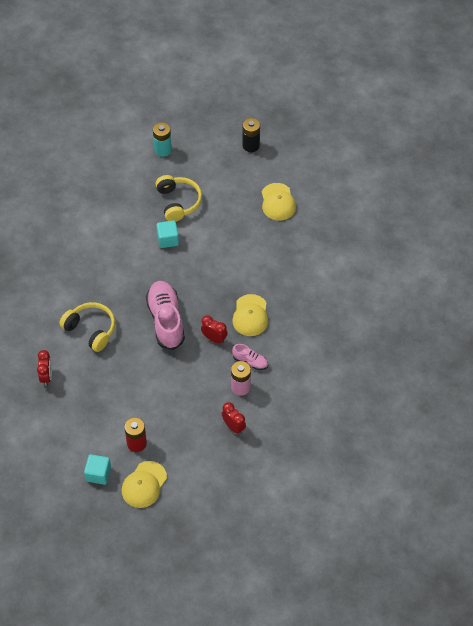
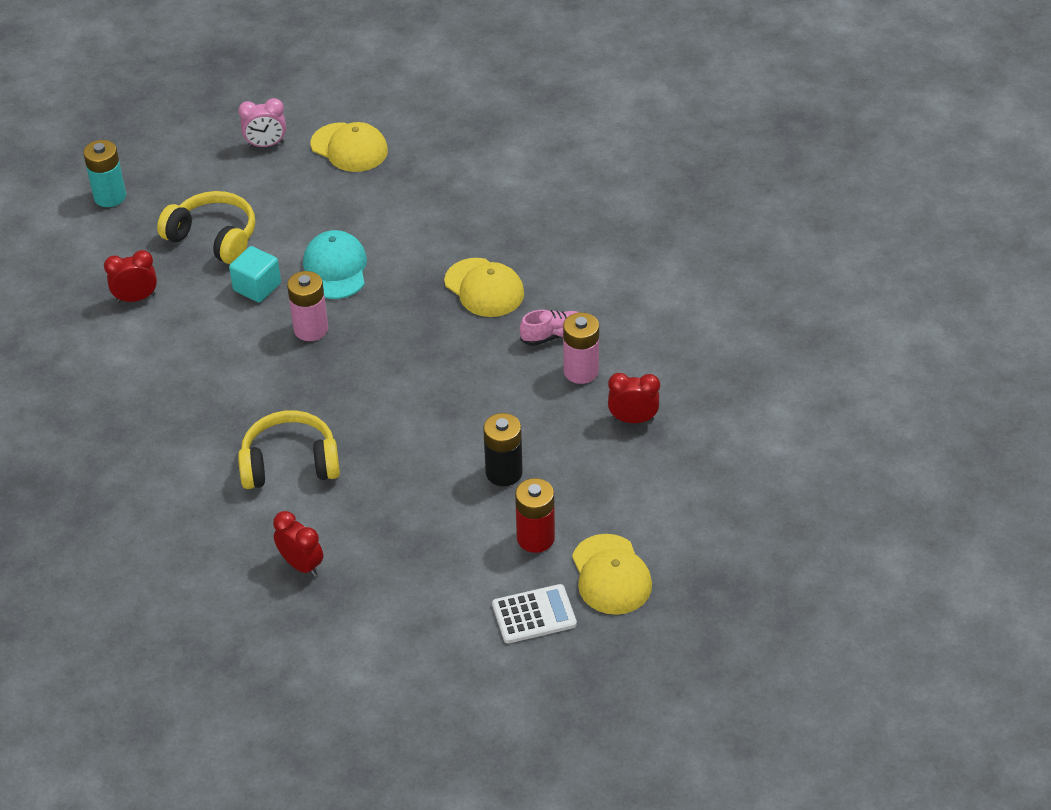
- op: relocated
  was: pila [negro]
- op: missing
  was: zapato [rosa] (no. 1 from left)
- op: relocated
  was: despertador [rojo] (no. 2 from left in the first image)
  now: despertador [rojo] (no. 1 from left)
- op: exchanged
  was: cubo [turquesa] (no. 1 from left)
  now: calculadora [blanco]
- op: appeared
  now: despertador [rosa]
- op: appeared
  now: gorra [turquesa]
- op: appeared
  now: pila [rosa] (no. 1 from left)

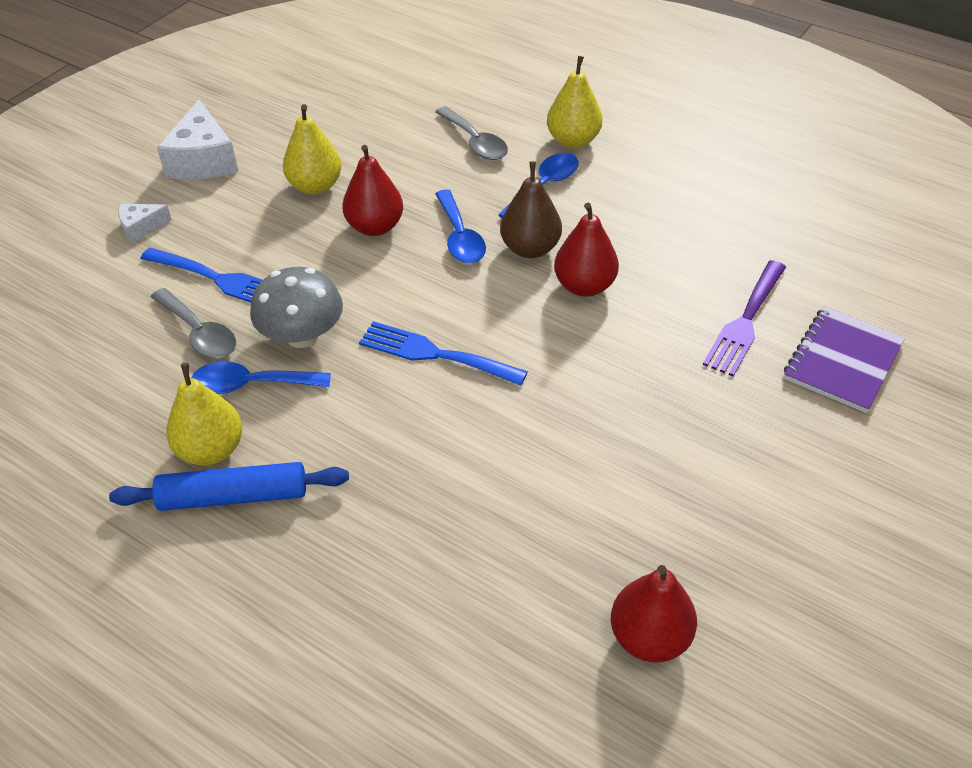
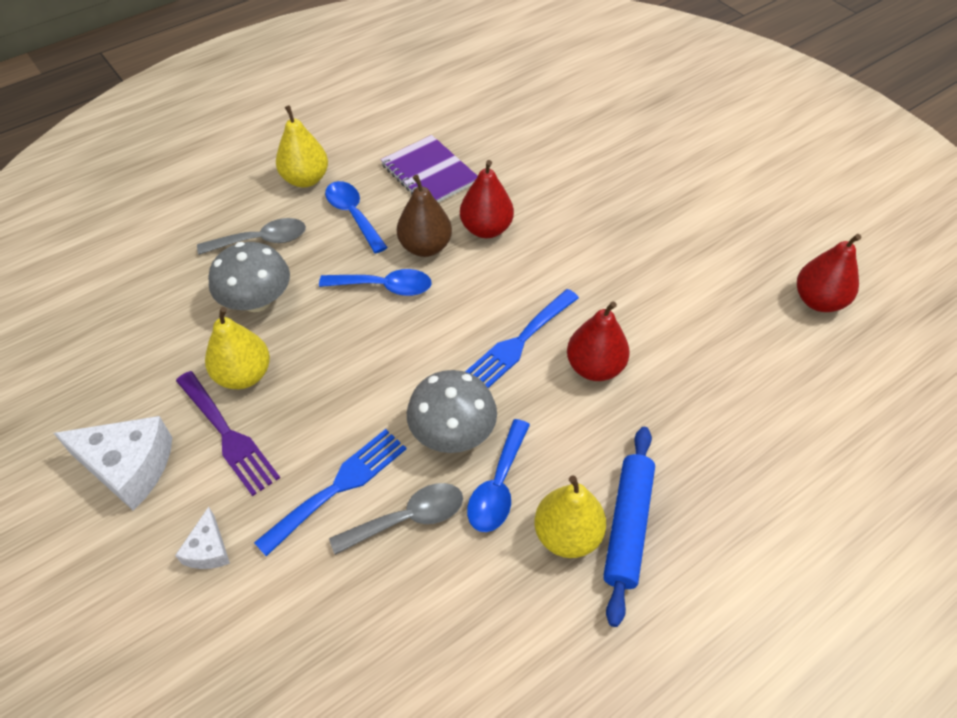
- op: relocated
  was: pera [rojo] (no. 1 from left in the first image)
  now: pera [rojo] (no. 2 from left)
- op: relocated
  was: tenedor [morado]
- op: relocated
  was: cuaderno [morado]
- op: appeared
  now: seta [gris] (no. 1 from left)

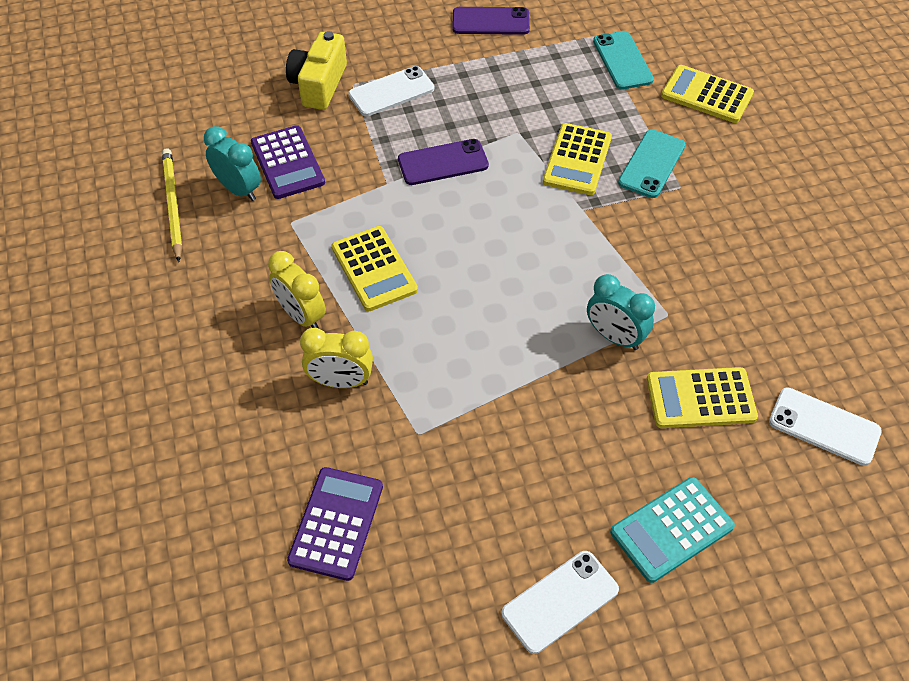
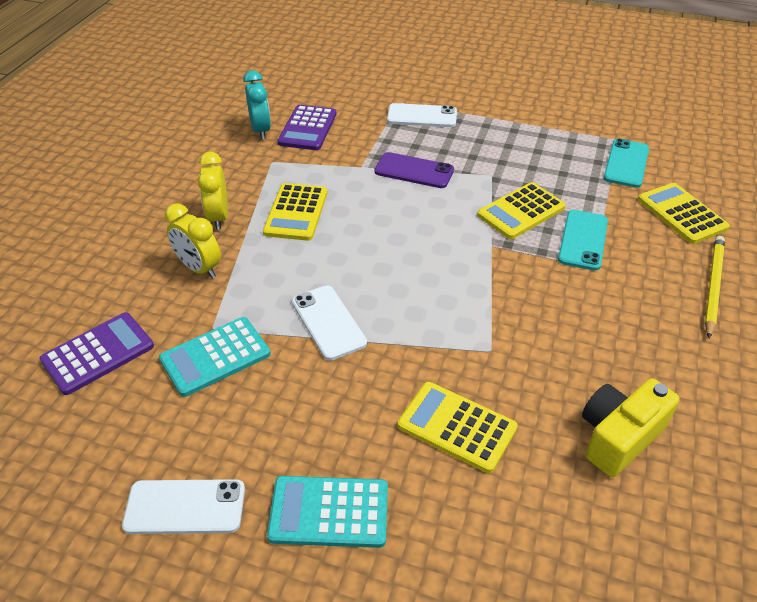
- op: missing
  was: móvil [morado] (no. 2 from left)
- op: relocated
  was: cámara [amarillo]
- op: spun
  was: móvil [turquesa] (no. 2 from left in the first image)
  clockwise: -45
- op: relocated
  was: lápiz [amarillo]
- op: missing
  was: despertador [turquesa] (no. 2 from left)
- op: relocated
  was: móvil [blanco] (no. 3 from left in the first image)
  now: móvil [blanco] (no. 2 from left)
- op: appeared
  now: calculadora [turquesa] (no. 1 from left)

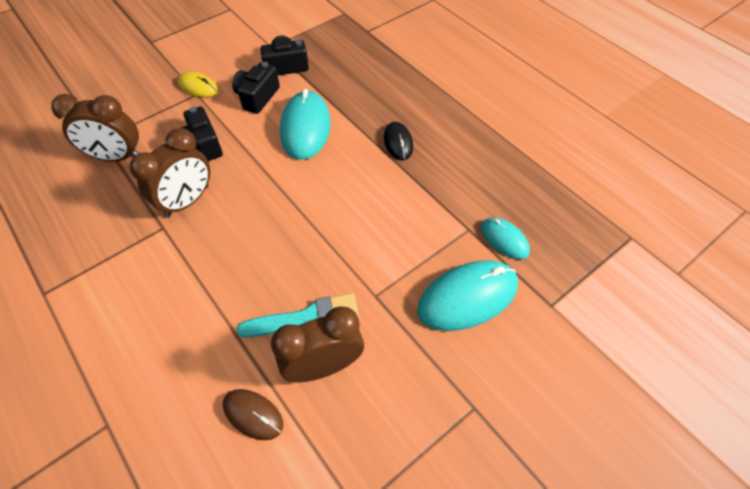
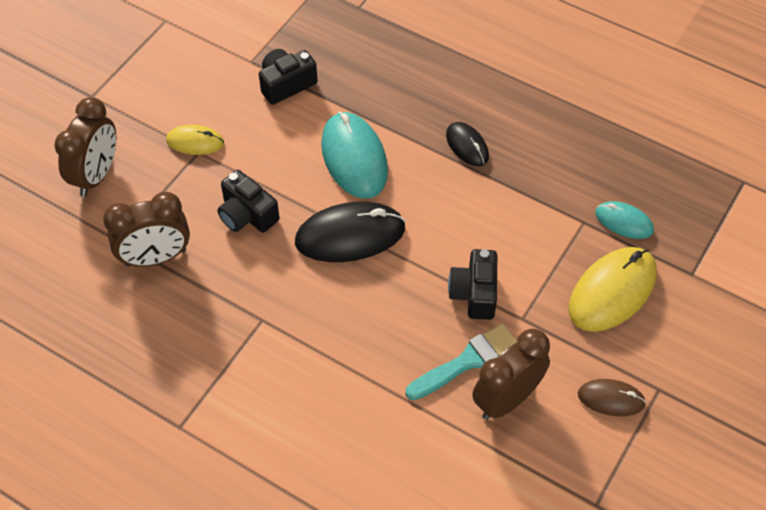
- op: relocated
  was: cámara [negro] (no. 2 from left in the first image)
  now: cámara [negro] (no. 3 from left)
- op: relocated
  was: despertador [marrón] (no. 2 from left in the first image)
  now: despertador [marrón] (no. 1 from left)
- op: colour
  was: ratón [turquesa] (no. 2 from left)
  now: ratón [amarillo] (no. 2 from left)
- op: relocated
  was: ratón [marrón]
- op: appeared
  now: ratón [negro] (no. 1 from left)

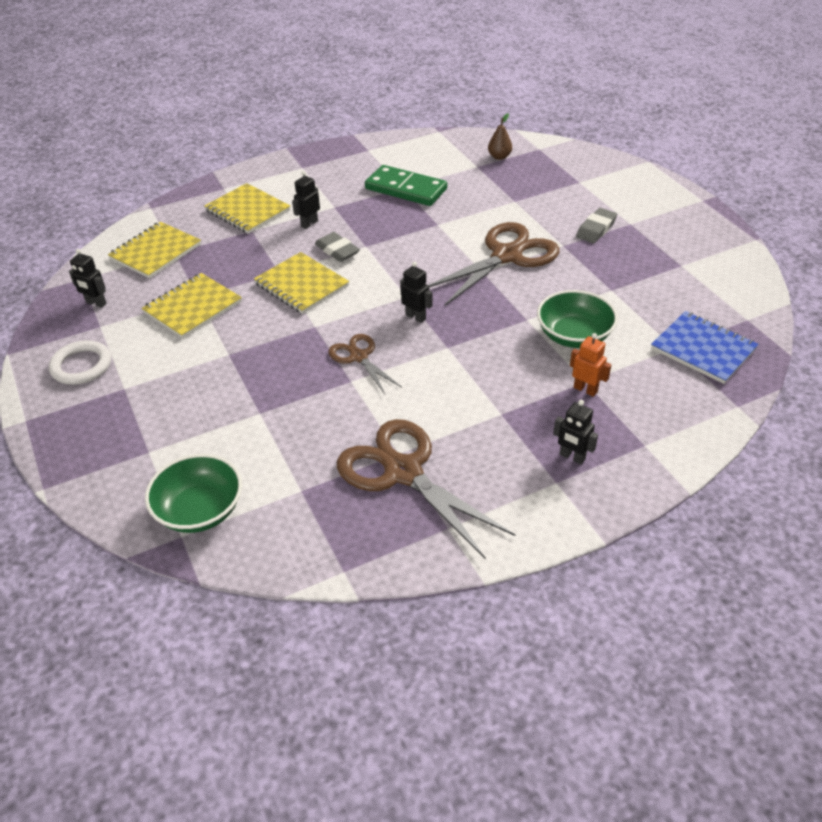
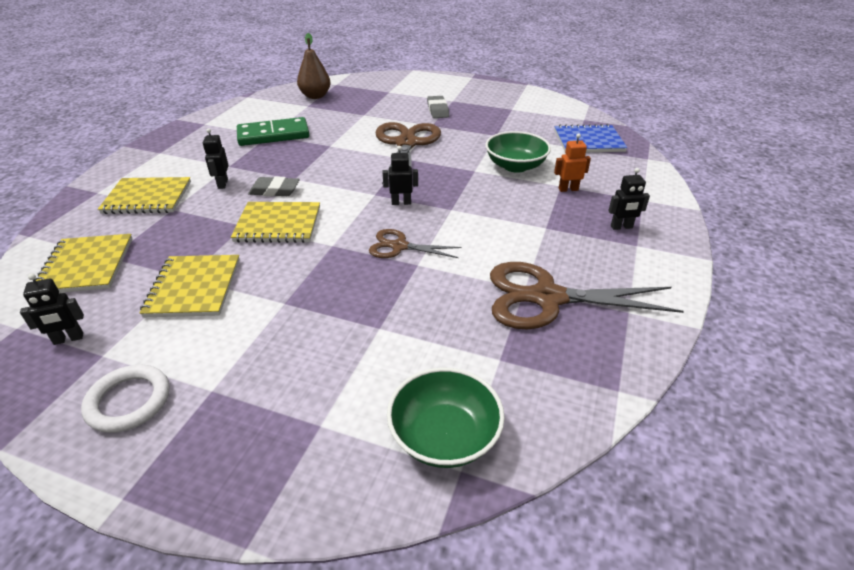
- op: size
  was: pera [marrón]
  ratio: 1.6

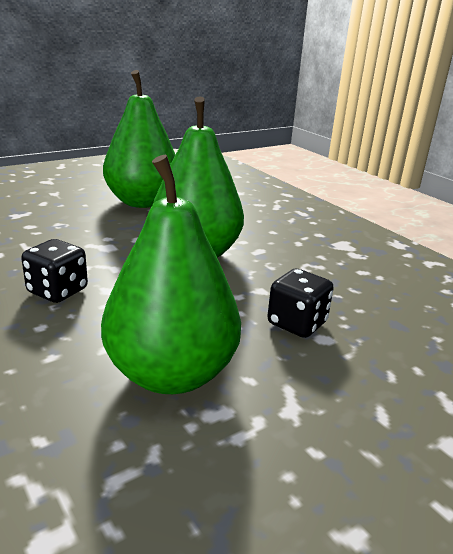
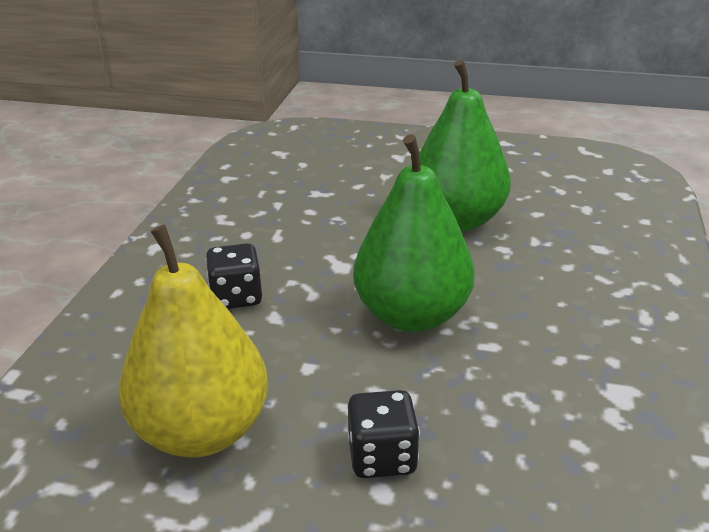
- op: colour
  was: pera [verde] (no. 2 from left)
  now: pera [amarillo]

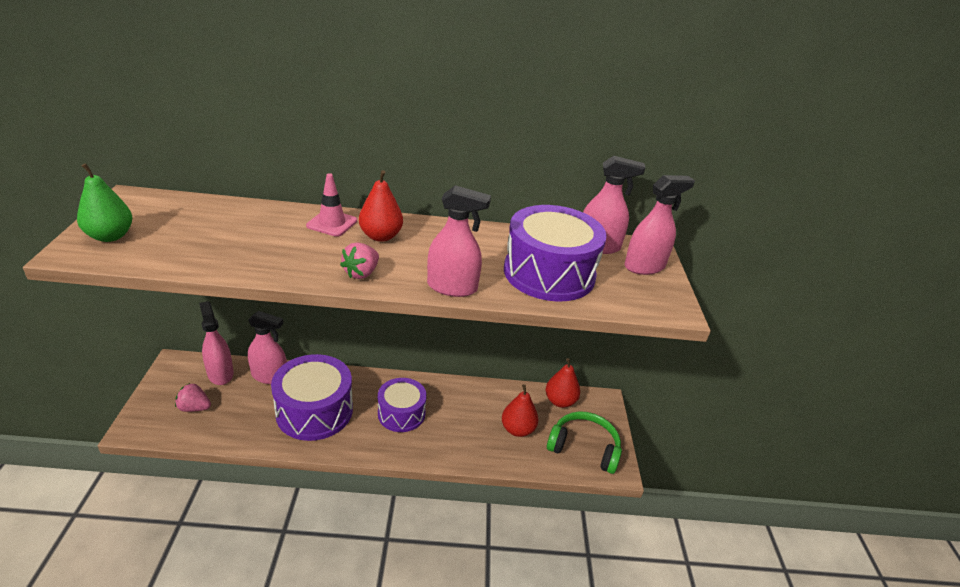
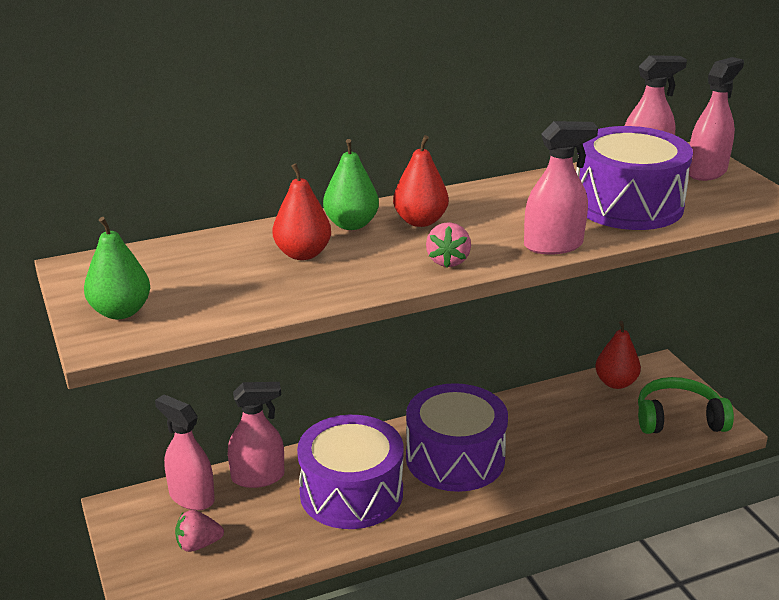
- op: exchanged
  was: cono de tráfico [rosa]
  now: pera [verde] (no. 2 from left)
- op: size
  was: tambor [morado] (no. 2 from left)
  ratio: 1.56
- op: relocated
  was: pera [rojo] (no. 2 from left in the first image)
  now: pera [rojo] (no. 1 from left)

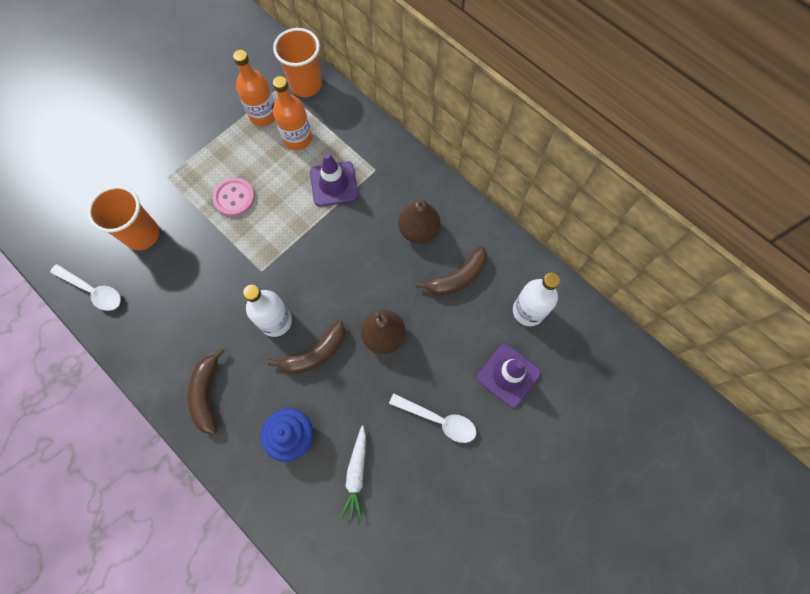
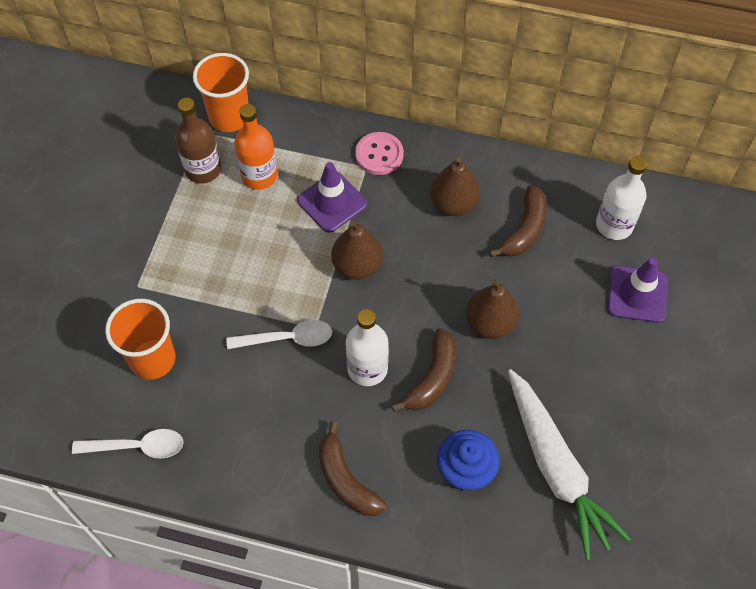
- op: colour
  was: botella [naranja] (no. 1 from left)
  now: botella [marrón]
- op: relocated
  was: botón [rosa]
- op: relocated
  was: cuchara [blanco] (no. 2 from left)
- op: size
  was: zanahoria [blanco]
  ratio: 1.92
- op: appeared
  now: pera [marrón] (no. 1 from left)

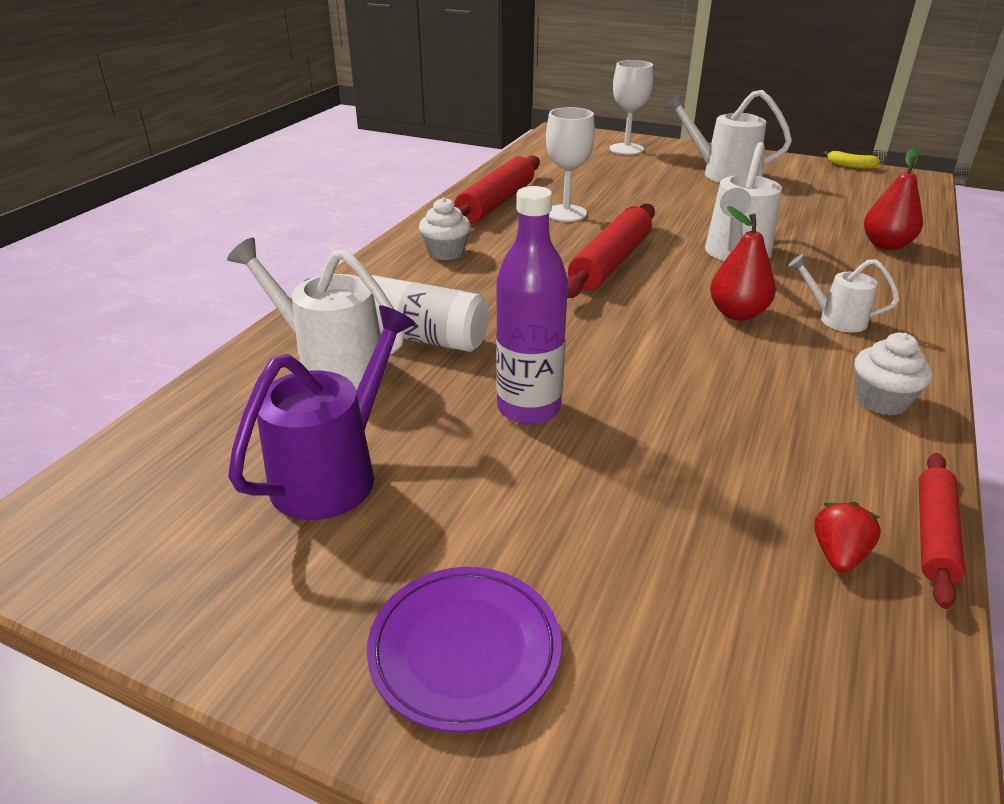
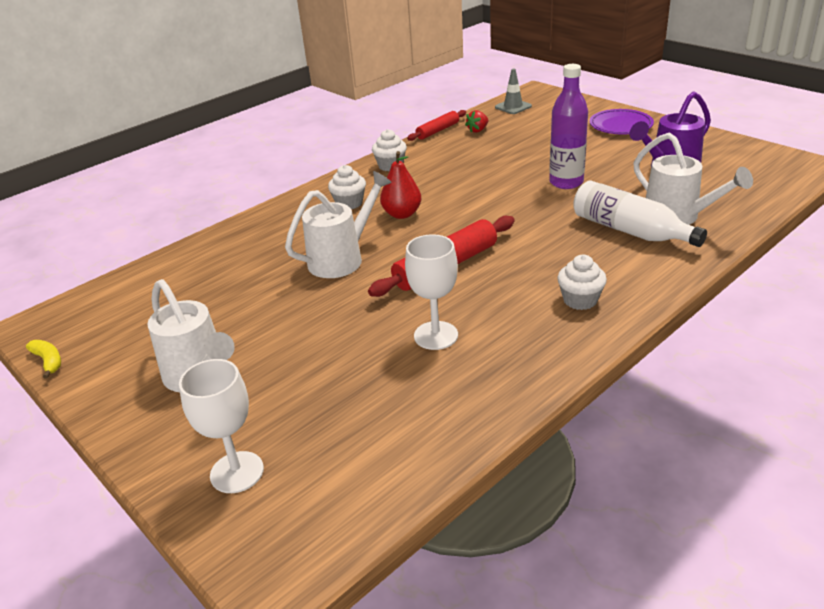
- op: missing
  was: pera [rojo] (no. 2 from left)
- op: missing
  was: rodillo [rojo] (no. 1 from left)
- op: exchanged
  was: regadera [blanco] (no. 4 from left)
  now: magdalena [blanco] (no. 1 from left)
- op: appeared
  now: cono de tráfico [gris]

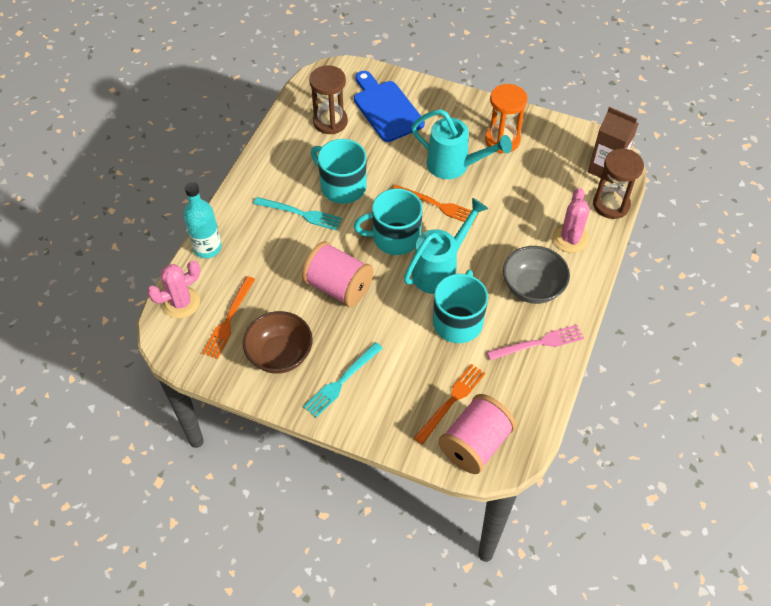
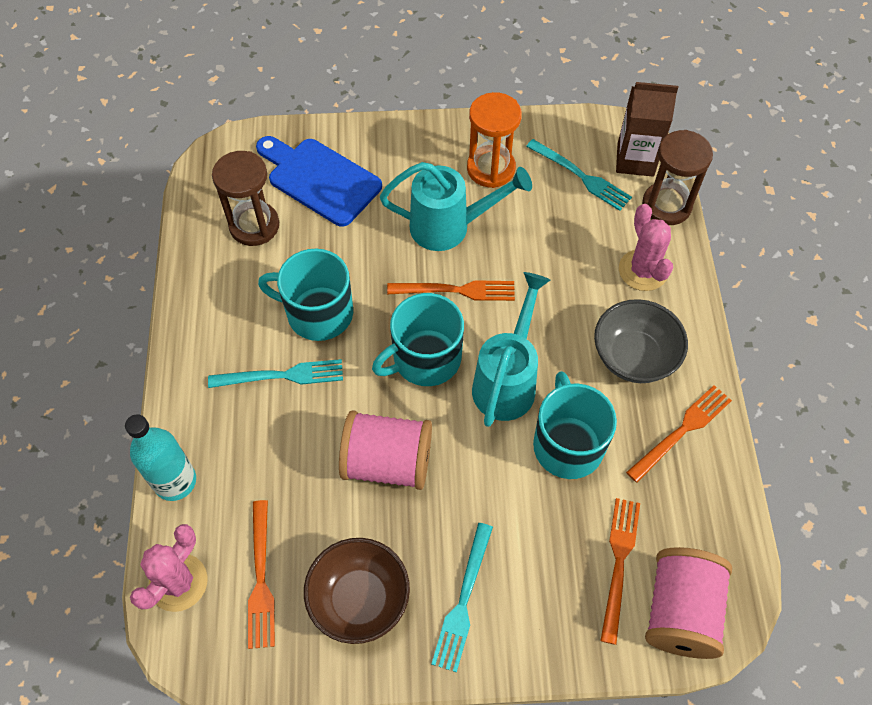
- op: colour
  was: tenedor [rosa]
  now: tenedor [naranja] (no. 4 from left)
- op: appeared
  now: tenedor [turquesa] (no. 3 from left)

